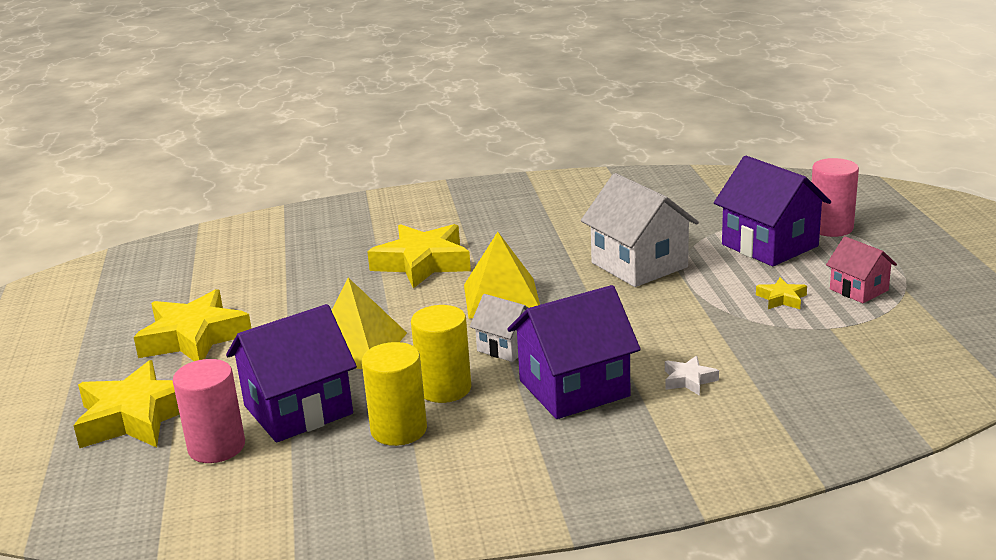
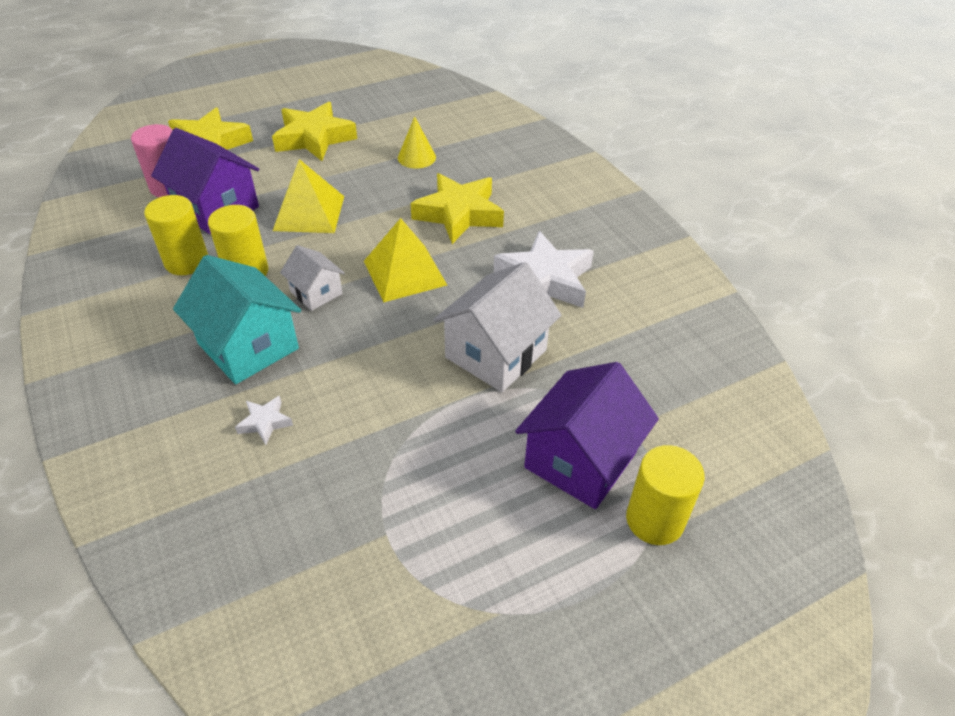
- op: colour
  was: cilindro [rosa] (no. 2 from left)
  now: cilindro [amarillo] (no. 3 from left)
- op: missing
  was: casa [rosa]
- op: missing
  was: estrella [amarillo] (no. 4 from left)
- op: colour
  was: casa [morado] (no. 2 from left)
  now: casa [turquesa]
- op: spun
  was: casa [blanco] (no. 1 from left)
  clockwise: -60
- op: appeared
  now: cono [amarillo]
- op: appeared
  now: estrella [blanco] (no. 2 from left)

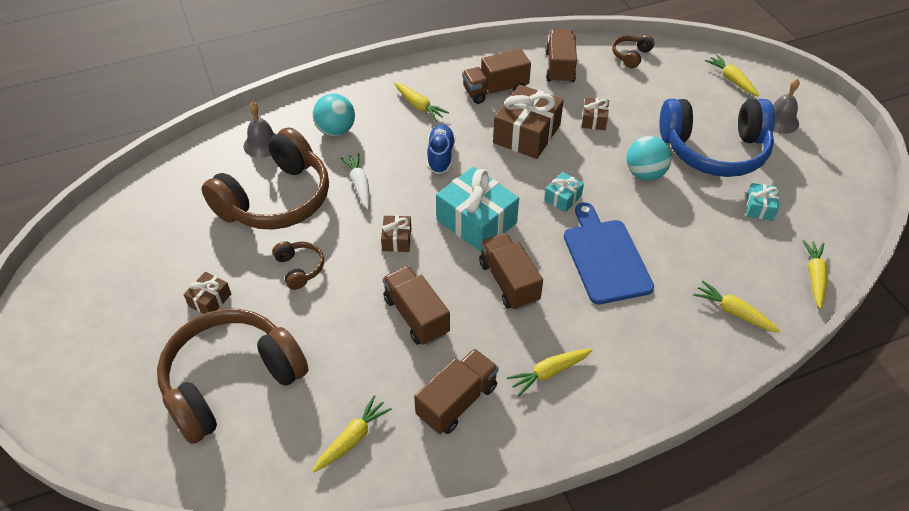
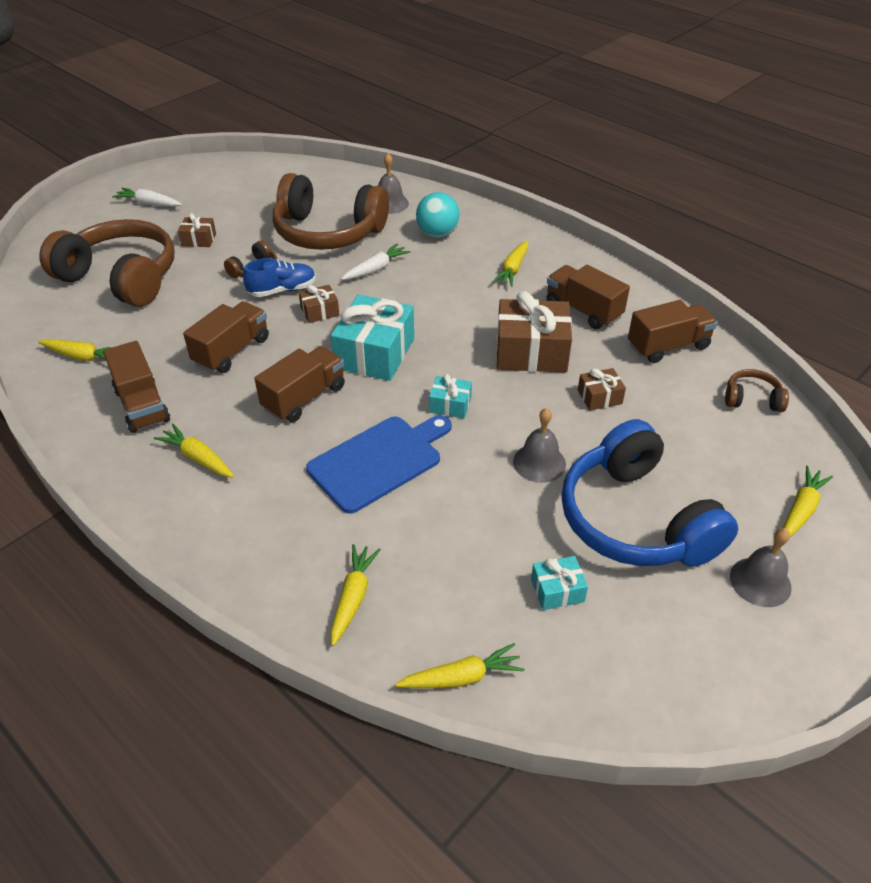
- op: relocated
  was: zapato [azul]
- op: exchanged
  was: pelota [turquesa] (no. 2 from left)
  now: campana [gris] (no. 2 from left)
- op: spun
  was: camión [marrón] (no. 2 from left in the first image)
  clockwise: 45
- op: appeared
  now: zanahoria [blanco] (no. 1 from left)

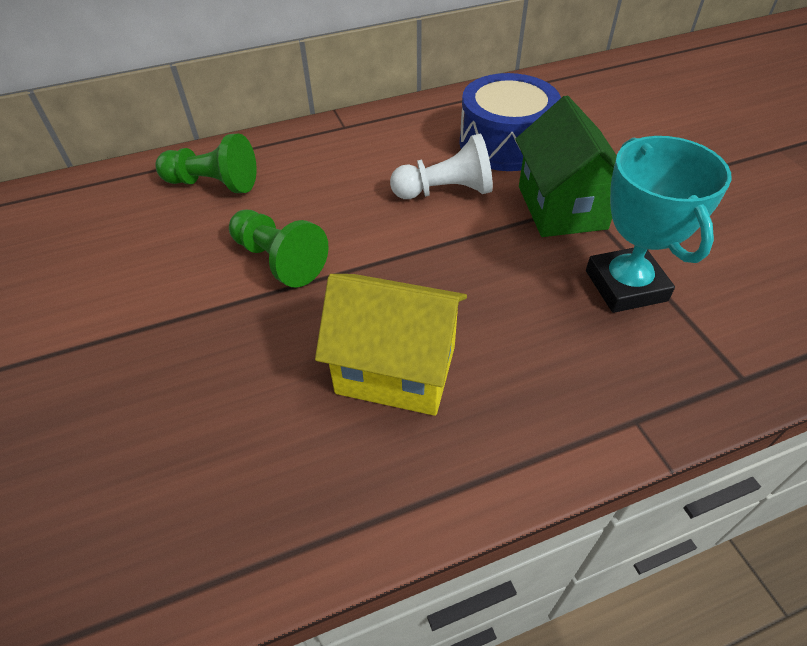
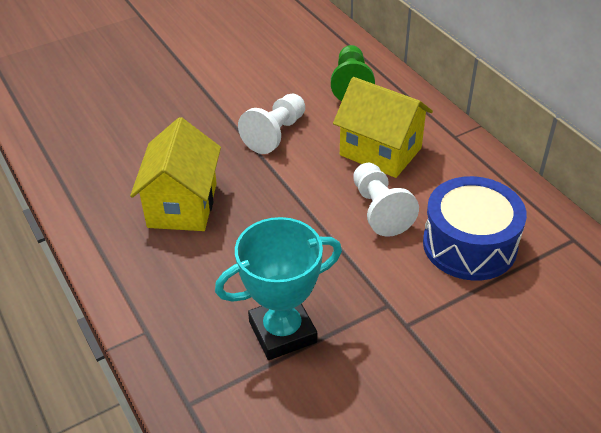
- op: missing
  was: casa [verde]
- op: colour
  was: peón [verde] (no. 2 from left)
  now: peón [blanco] (no. 1 from left)
- op: appeared
  now: casa [amarillo] (no. 2 from left)

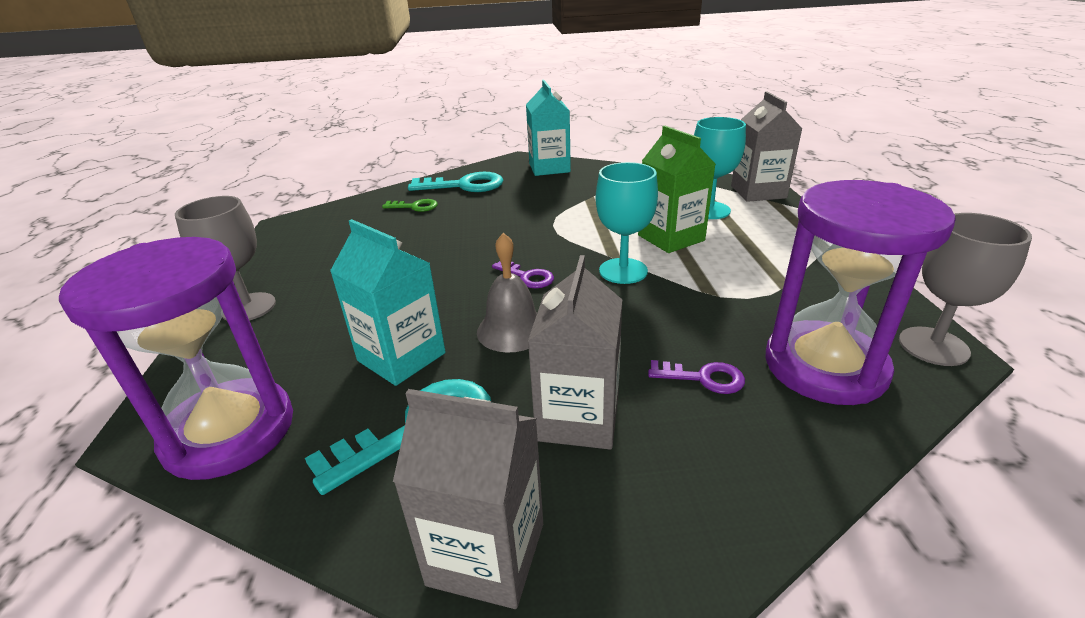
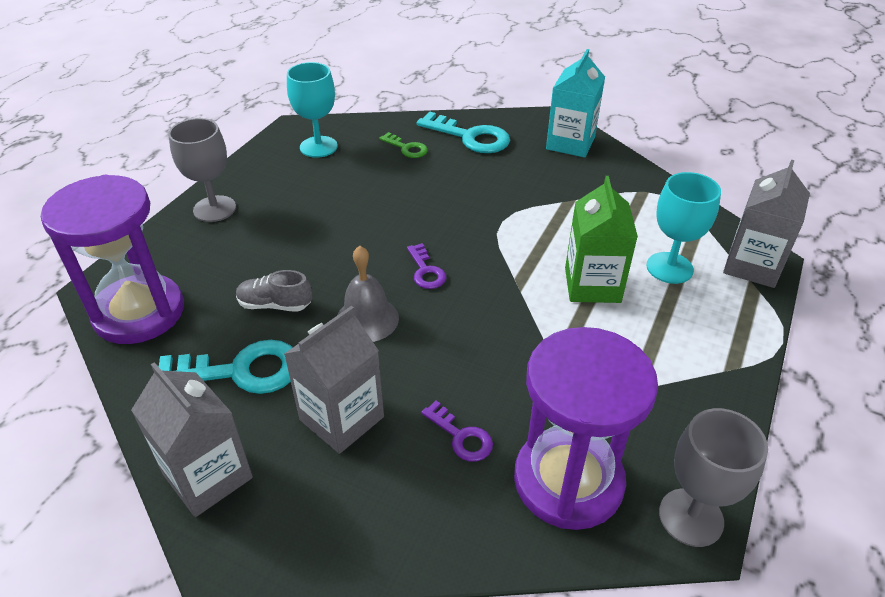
- op: relocated
  was: copa [turquesa] (no. 1 from left)
- op: exchanged
  was: cartón de leche [turquesa] (no. 1 from left)
  now: zapato [gris]

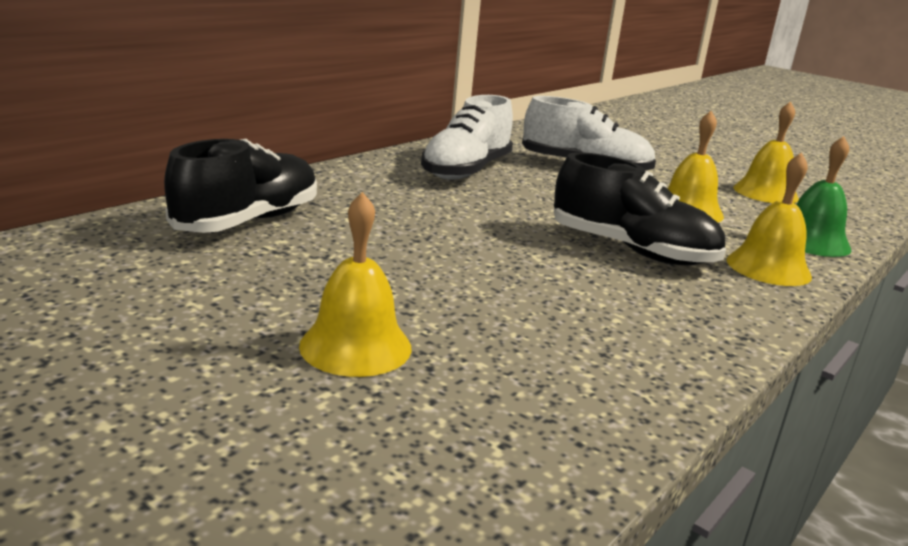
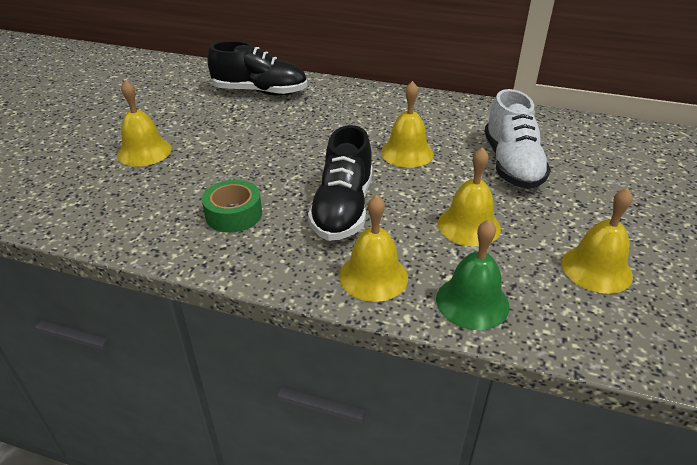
- op: missing
  was: zapato [blanco] (no. 1 from left)
- op: appeared
  now: campana [amarillo] (no. 3 from left)
- op: appeared
  now: cinta adhesiva [verde]

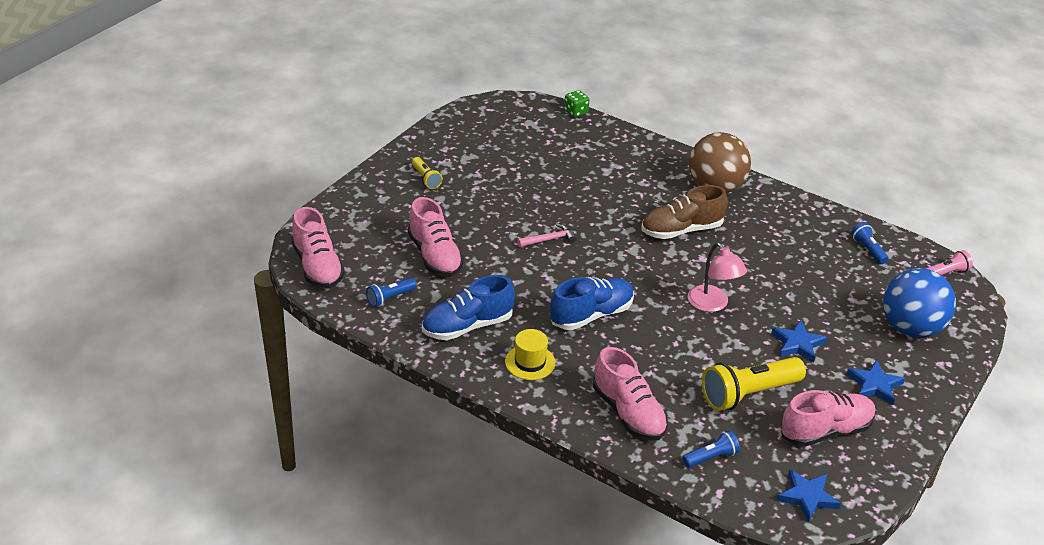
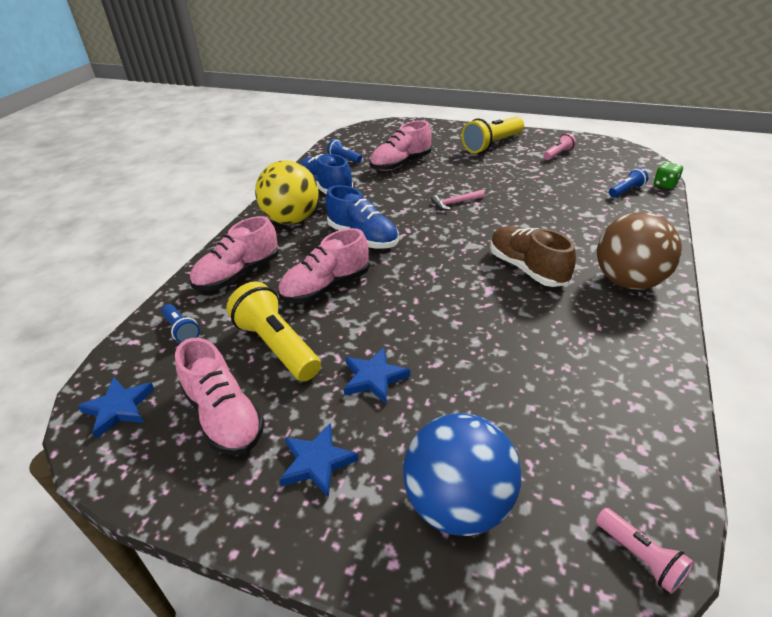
- op: size
  was: lámpara de mano [amarillo] (no. 1 from left in the first image)
  ratio: 1.94
- op: relocated
  was: zapato [rosa] (no. 1 from left in the first image)
  now: zapato [rosa] (no. 3 from left)
- op: relocated
  was: lámpara de mano [azul] (no. 3 from left)
- op: spun
  was: martillo [rosa]
  clockwise: 105
- op: missing
  was: lámpara [rosa]
- op: exchanged
  was: sombrero [amarillo]
  now: pelota [amarillo]
- op: appeared
  now: lámpara de mano [rosa] (no. 1 from left)

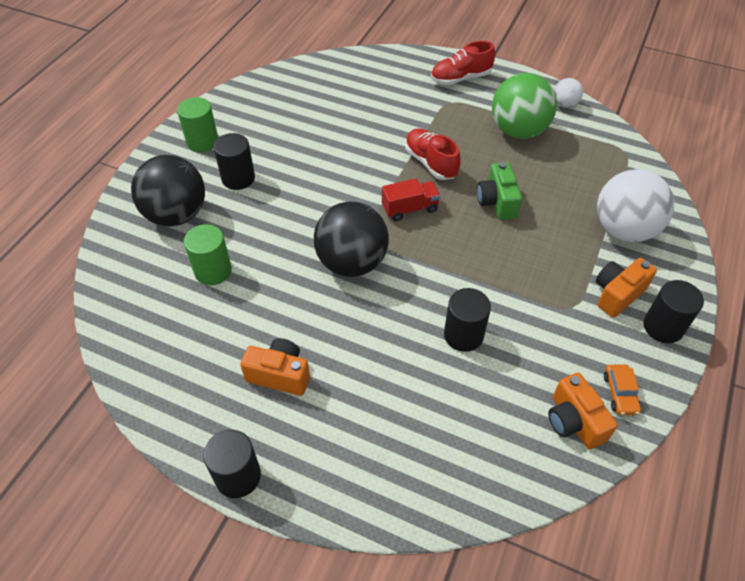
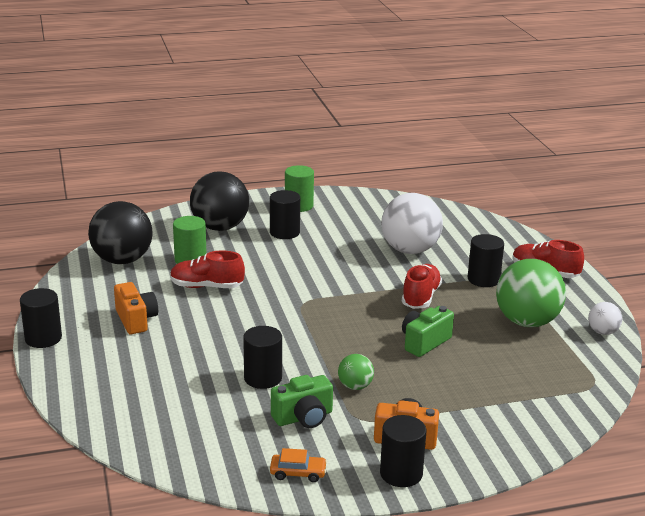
- op: relocated
  was: pelota [blanco] (no. 2 from left in the first image)
  now: pelota [blanco] (no. 1 from left)
- op: missing
  was: camión [rojo]
- op: relocated
  was: pelota [negro] (no. 2 from left in the first image)
  now: pelota [negro] (no. 1 from left)
- op: spun
  was: coche [naranja]
  clockwise: -135
- op: missing
  was: cámara [naranja] (no. 2 from left)
- op: appeared
  now: cilindro [negro] (no. 5 from left)
- op: appeared
  now: zapato [rojo] (no. 1 from left)
- op: appeared
  now: pelota [verde] (no. 1 from left)
- op: appeared
  now: cámara [verde] (no. 1 from left)

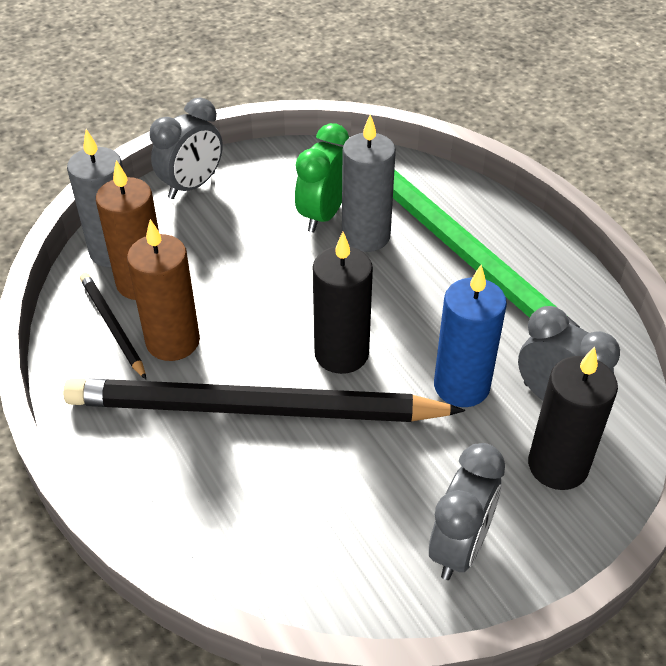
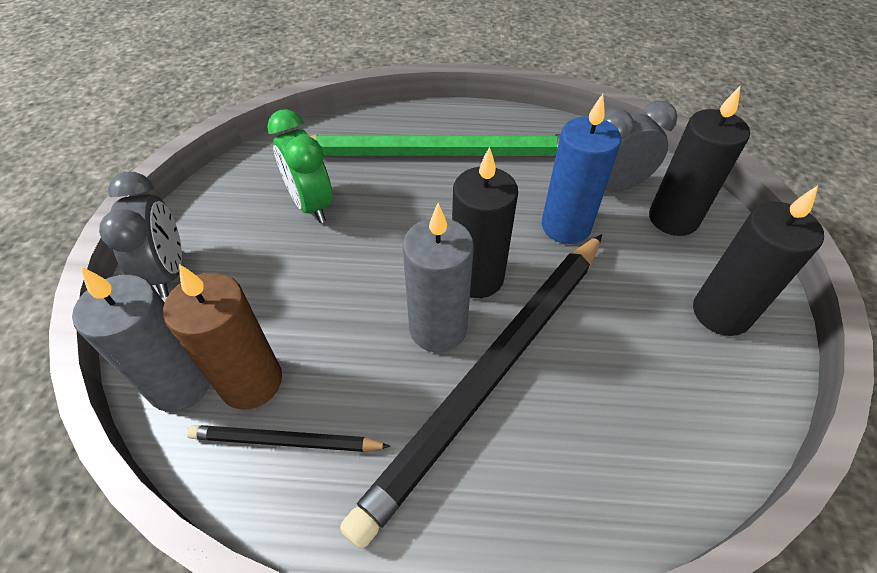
- op: relocated
  was: vela [gris] (no. 2 from left)
- op: missing
  was: vela [marrón] (no. 2 from left)
- op: exchanged
  was: despertador [gris] (no. 2 from left)
  now: vela [negro] (no. 3 from left)

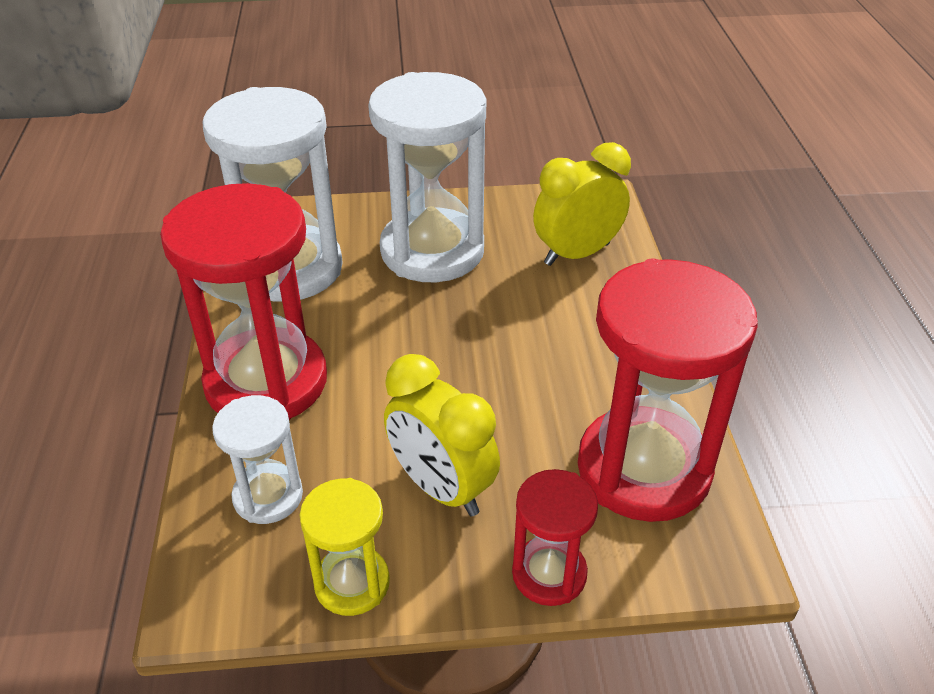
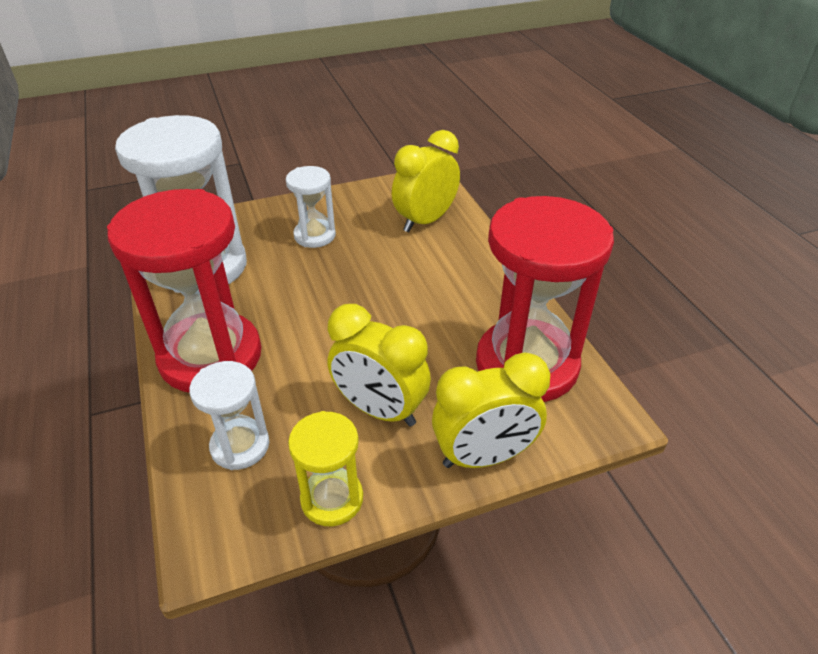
- op: size
  was: reloj de arena [blanco] (no. 3 from left)
  ratio: 0.51
- op: exchanged
  was: reloj de arena [rojo] (no. 2 from left)
  now: despertador [amarillo] (no. 3 from left)

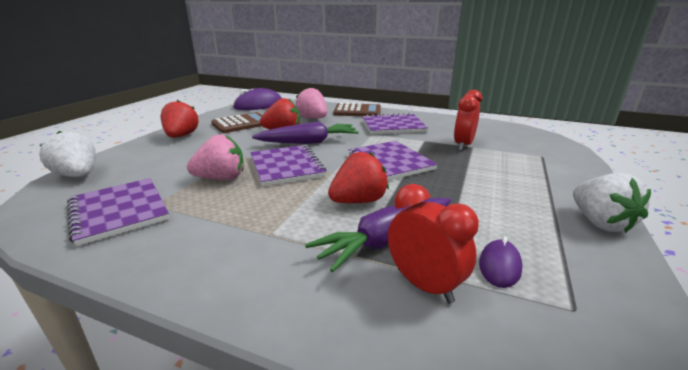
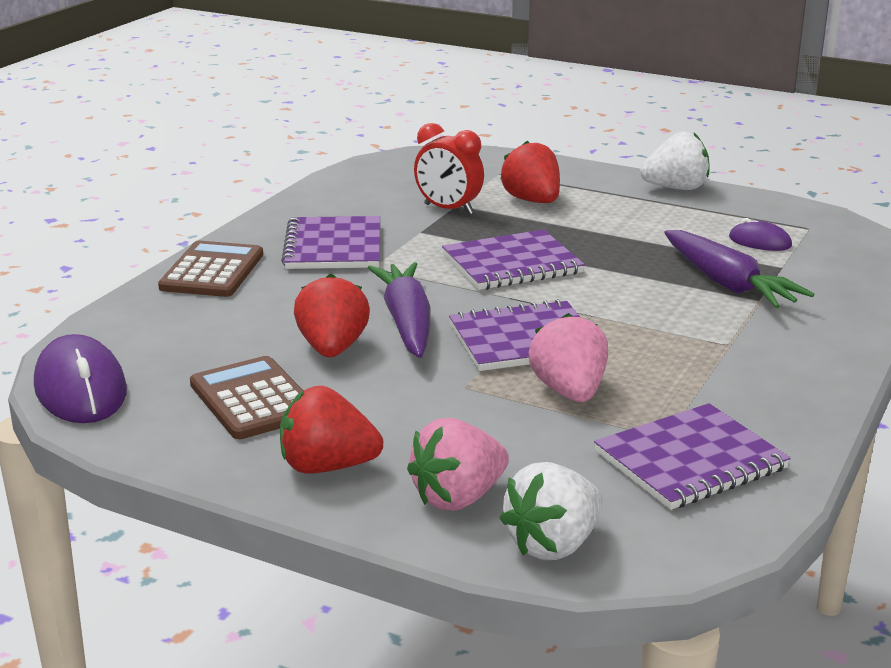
- op: relocated
  was: fresa [rosa] (no. 2 from left in the first image)
  now: fresa [rosa] (no. 1 from left)
- op: relocated
  was: fresa [rojo] (no. 3 from left)
- op: missing
  was: despertador [rojo] (no. 1 from left)

